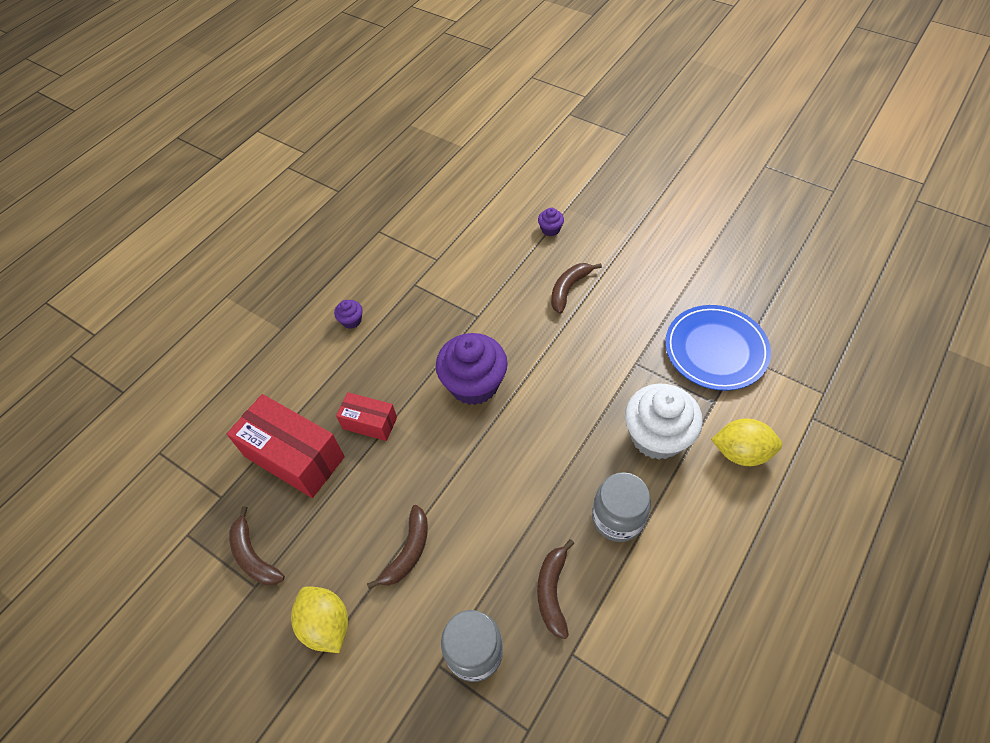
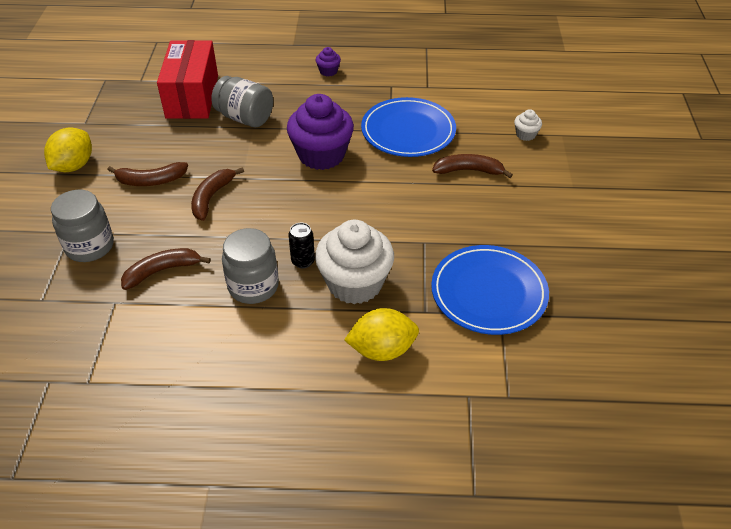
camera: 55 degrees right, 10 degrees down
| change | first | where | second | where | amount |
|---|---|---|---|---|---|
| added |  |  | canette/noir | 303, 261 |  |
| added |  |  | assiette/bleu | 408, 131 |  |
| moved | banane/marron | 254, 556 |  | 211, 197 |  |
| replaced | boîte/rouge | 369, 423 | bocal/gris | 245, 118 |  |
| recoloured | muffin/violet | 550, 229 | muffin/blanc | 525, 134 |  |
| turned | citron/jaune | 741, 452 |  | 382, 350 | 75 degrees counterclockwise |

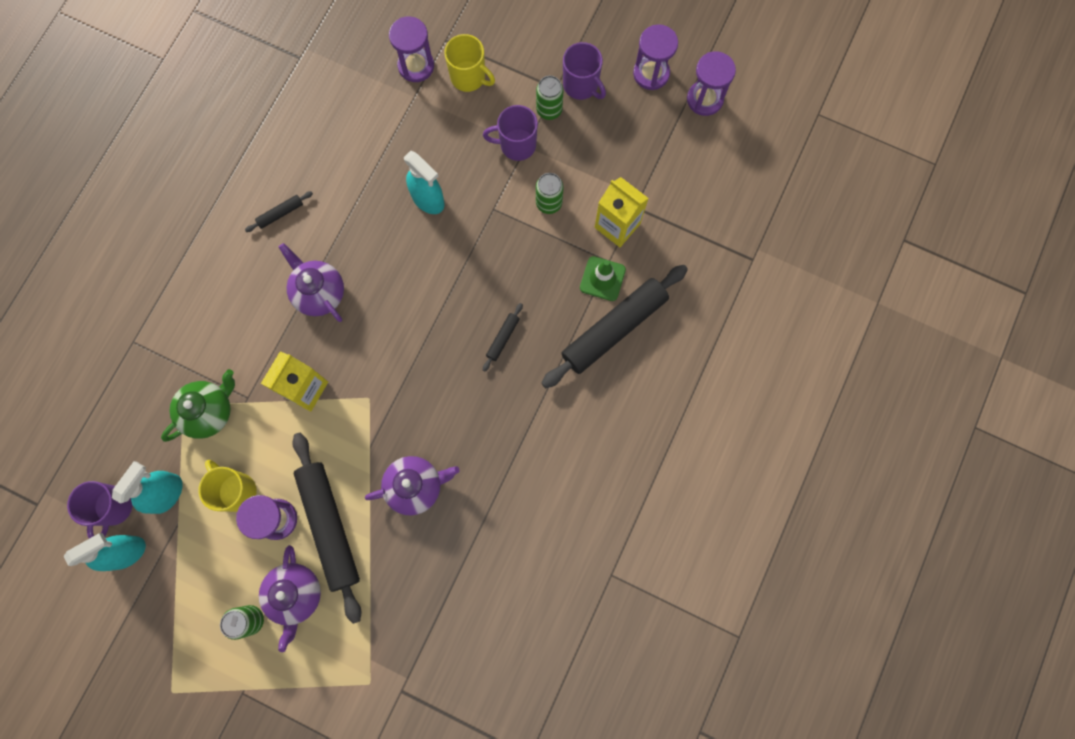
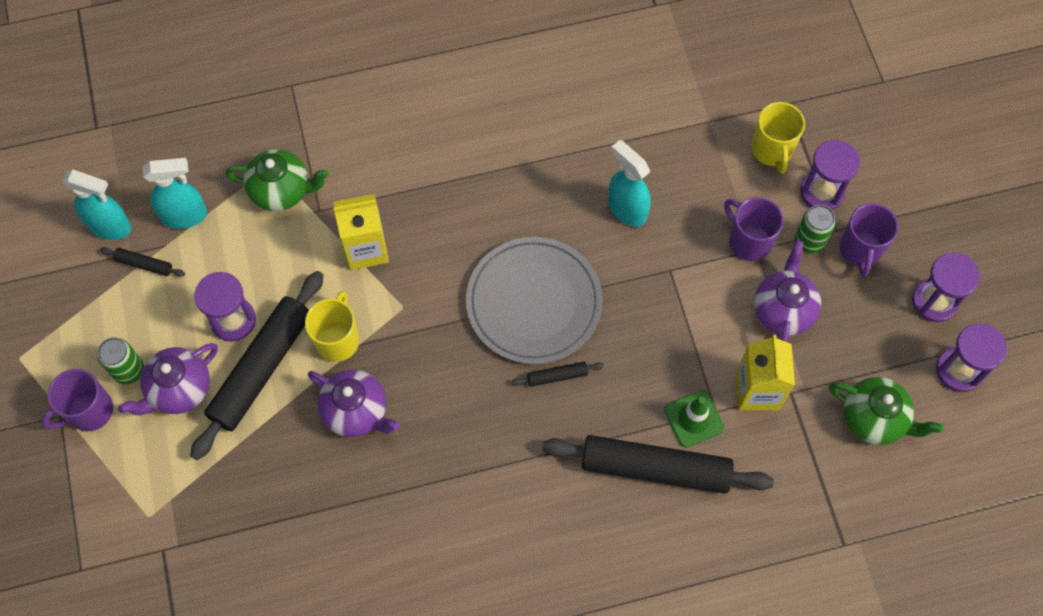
camera: 50 degrees right, 10 degrees down
| change | first | where | second | where | amount |
|---|---|---|---|---|---|
| removed | canette/vert | 549, 203 |  |  |  |
| added |  |  | assiette/gris | 534, 302 |  |
| added |  |  | théière/vert | 874, 419 |  |
| moved | tasse/violet | 113, 507 |  | 89, 411 |  |
| moved | tasse/jaune | 236, 490 |  | 337, 340 |  |
| moved | rouleau à pâtisserie/noir | 280, 213 |  | 144, 264 |  |
| moved | théière/violet | 319, 293 |  | 783, 310 |  |
| moved | sablier/violet | 416, 66 |  | 821, 192 |  |
| turned | vaporisateur/turquoise | 428, 199 |  | 626, 209 | 135 degrees clockwise |

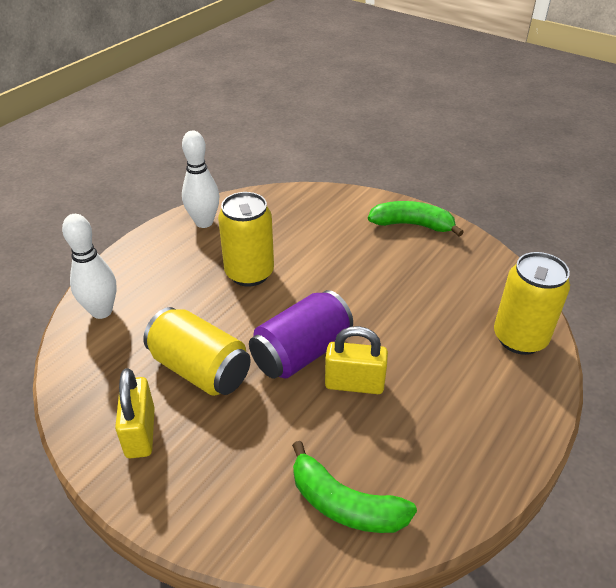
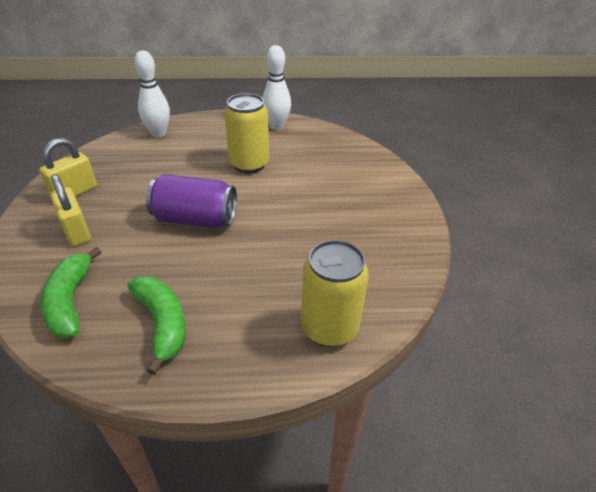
camera: 50 degrees right, 0 degrees up
| change | first | where | second | where | amount |
|---|---|---|---|---|---|
| removed | canette/jaune | 200, 369 |  |  |  |
| moved | cadenas/jaune | 354, 384 |  | 76, 231 |  |
| moved | banane/vert | 412, 225 |  | 162, 323 |  |

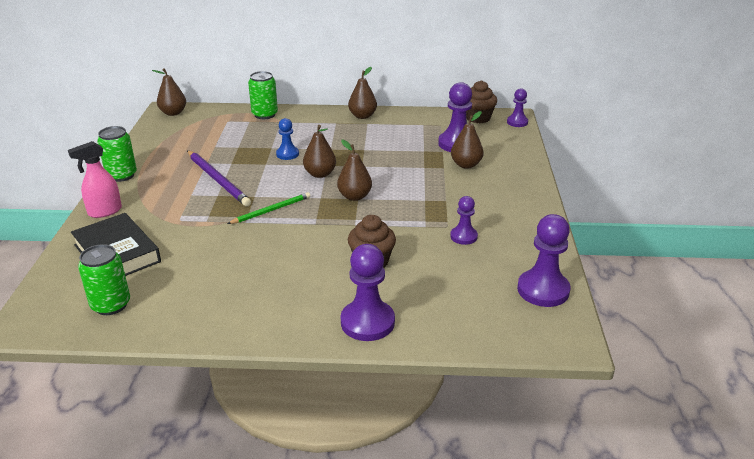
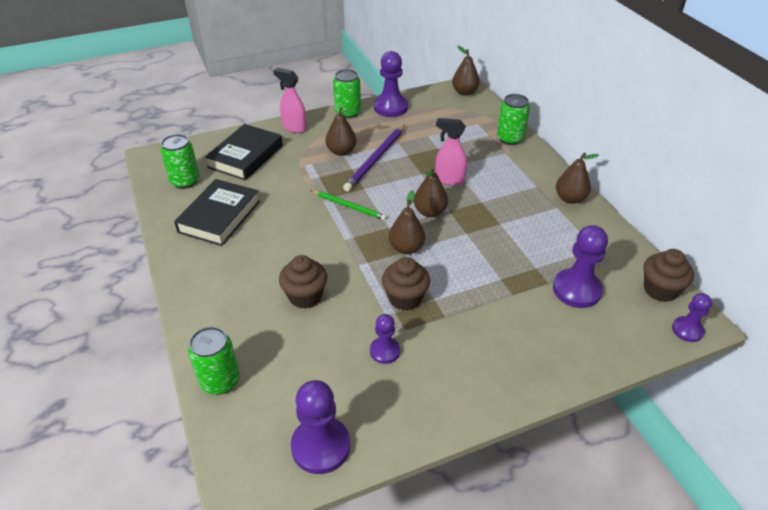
camera: 65 degrees right, 10 degrees up
| change | first | where | second | where | amount |
|---|---|---|---|---|---|
| added |  |  | livre/noir | 219, 216 |  |
| added |  |  | canette/vert | 220, 381 |  |
| added |  |  | muffin/marron | 405, 298 |  |
| moved | pion/violet | 367, 322 |  | 390, 107 |  |
| moved | poire/marron | 466, 165 |  | 341, 151 |  |
| replaced | pion/bleu | 287, 154 | vaporisateur/rose | 449, 179 |  |

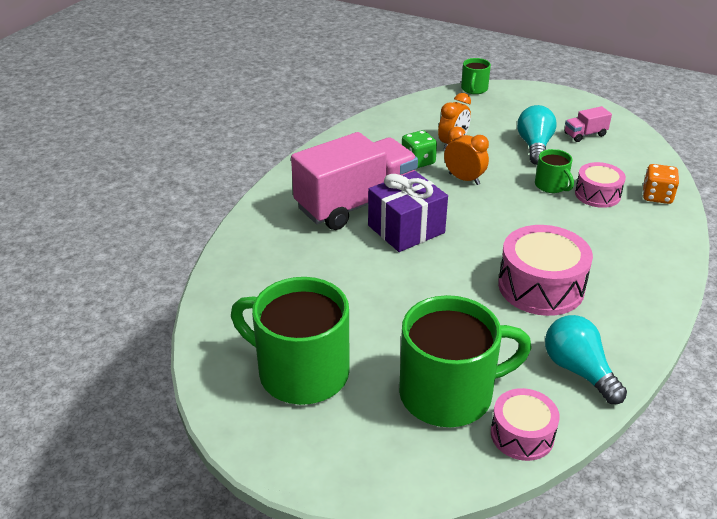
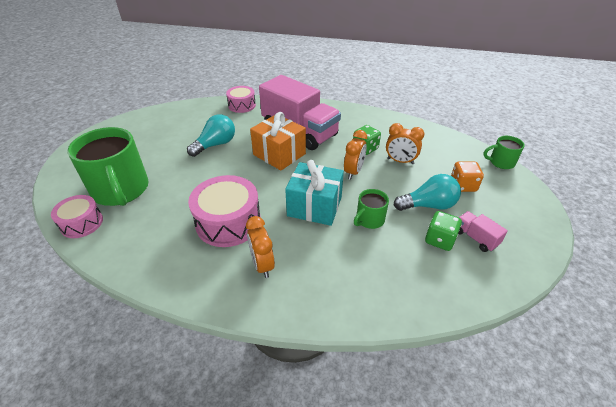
camera: 75 degrees right, 5 degrees up
| change | first | where | second | where | amount |
|---|---|---|---|---|---|
| removed | tasse/vert | 300, 372 |  |  |  |
| added |  |  | réveil/orange | 262, 265 |  |
| added |  |  | cadeau/turquoise | 314, 206 |  |
| added |  |  | dé/vert | 439, 240 |  |
| moved | ampoule/turquoise | 578, 370 |  | 215, 145 |  |
| moved | tambour/rose | 597, 194 |  | 242, 105 |  |
| moved | dé/orange | 657, 196 |  | 463, 185 |  |
| recoloured | cadeau/violet | 406, 229 | cadeau/orange | 279, 154 |  |

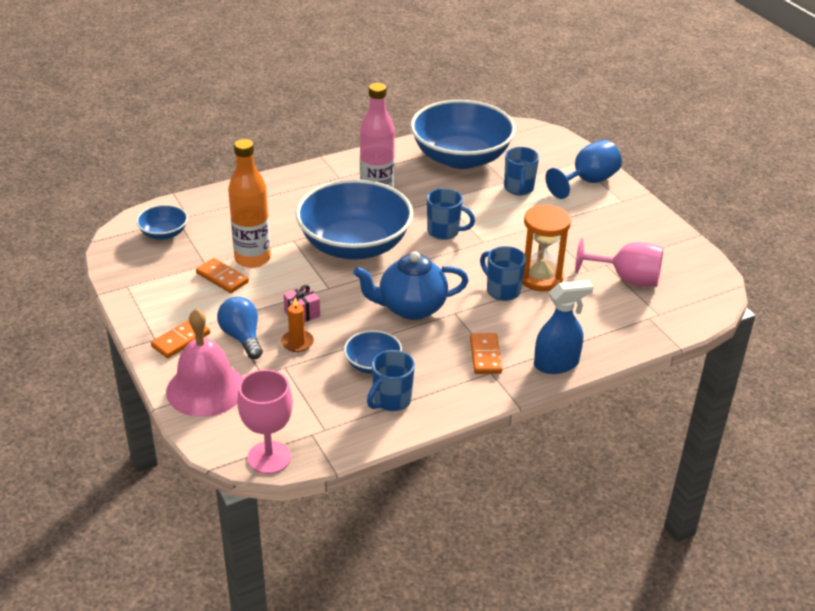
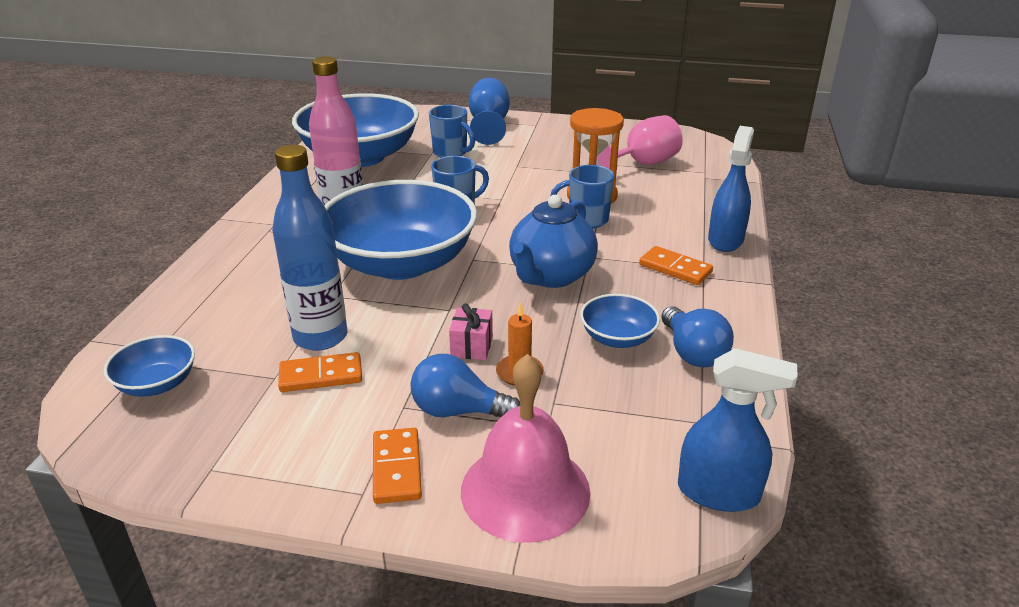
camera: 50 degrees left, 5 degrees down
| change | first | where | second | where | amount |
|---|---|---|---|---|---|
| replaced | verre à pied/rose | 269, 457 | vaporisateur/bleu | 719, 493 |  |
| replaced | tasse/bleu | 391, 401 | ampoule/bleu | 692, 353 |  |
| recoloured | bouteille/orange | 252, 259 | bouteille/bleu | 320, 337 |  |

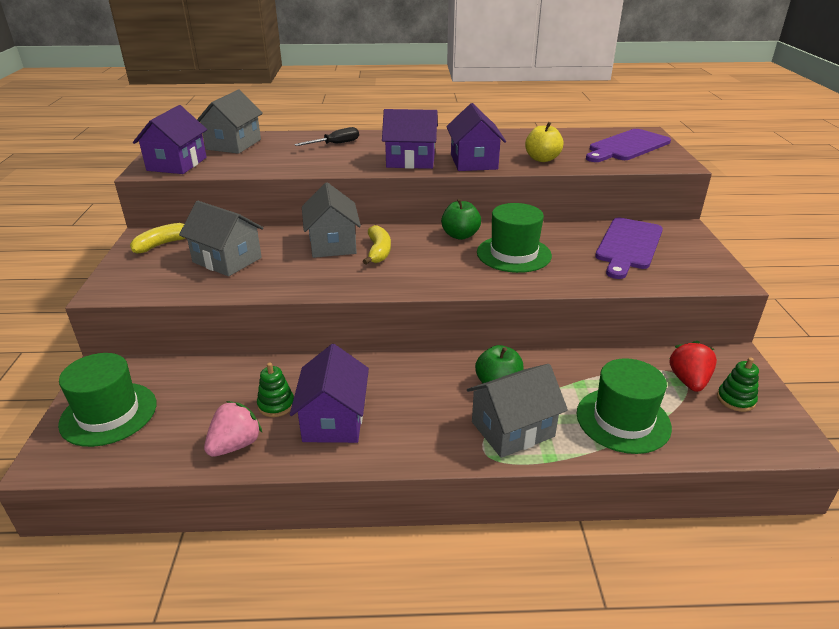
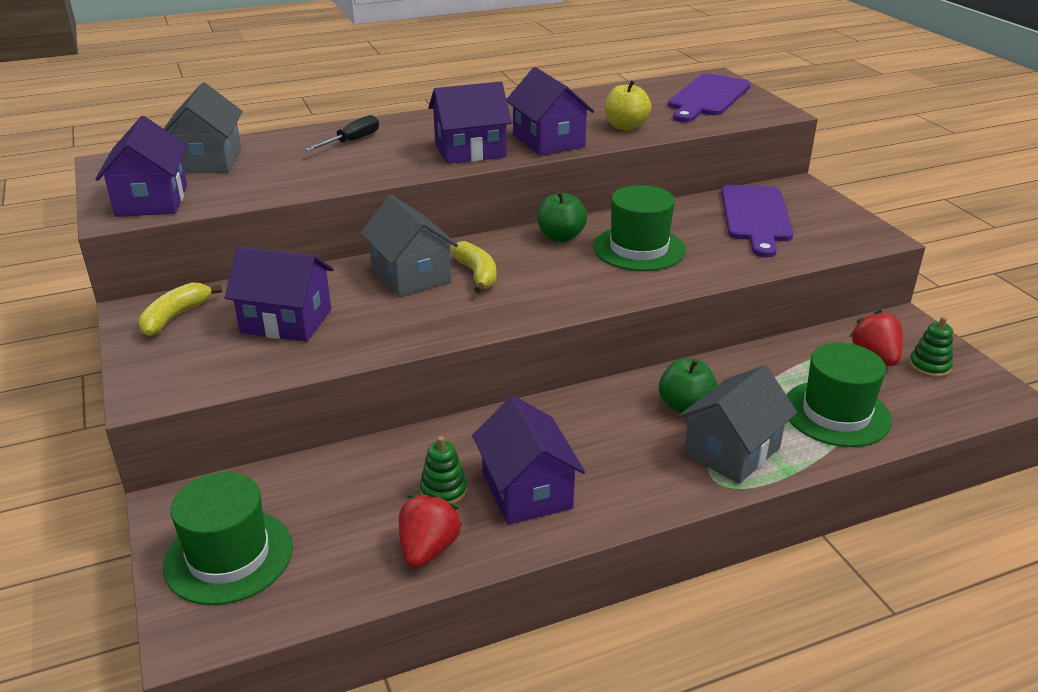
camera: 20 degrees left, 0 degrees up
| change | first | where | second | where | amount |
|---|---|---|---|---|---|
| recoloured | maison/gris | 227, 260 | maison/violet | 286, 321 |  |
| recoloured | fraise/rose | 235, 445 | fraise/rouge | 428, 549 |  |

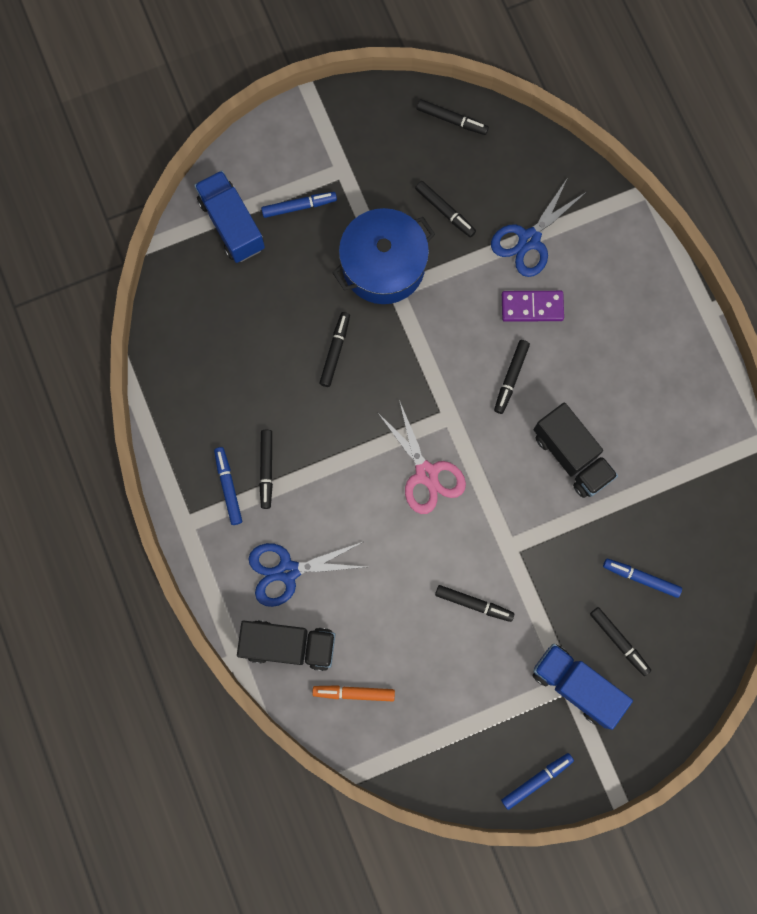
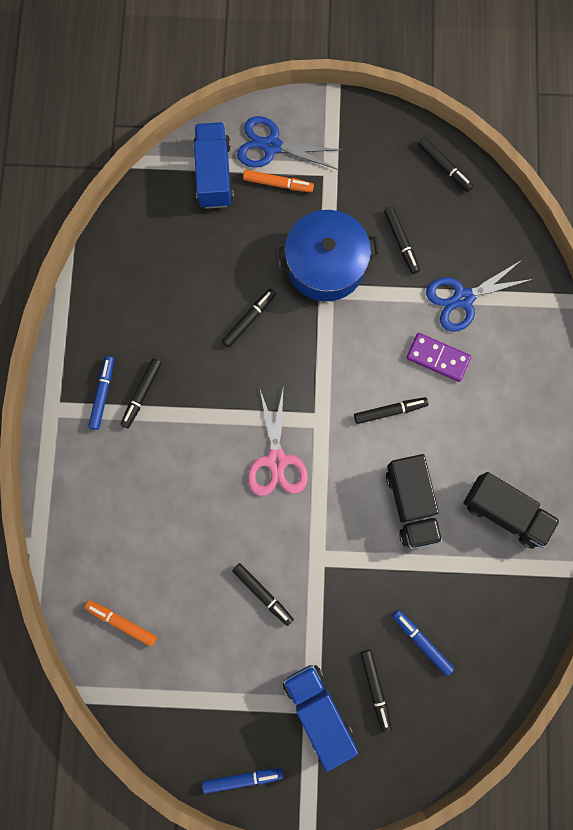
camera: 25 degrees right, 0 degrees up
| change | first | where | second | where | amount |
|---|---|---|---|---|---|
| moved | camion/noir | 289, 645 |  | 505, 512 |  |
| moved | ciseaux/bleu | 287, 571 |  | 271, 146 |  |
| recoloured | feutre/bleu | 299, 206 | feutre/orange | 278, 184 |  |
| turned | feutre/noir | 511, 378 |  | 390, 411 | 150 degrees counterclockwise |

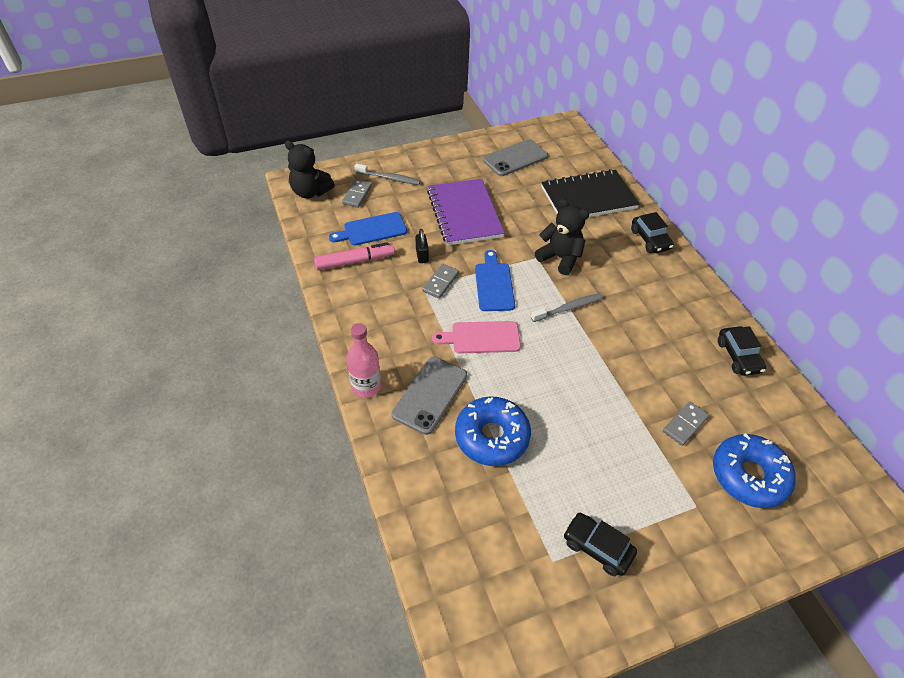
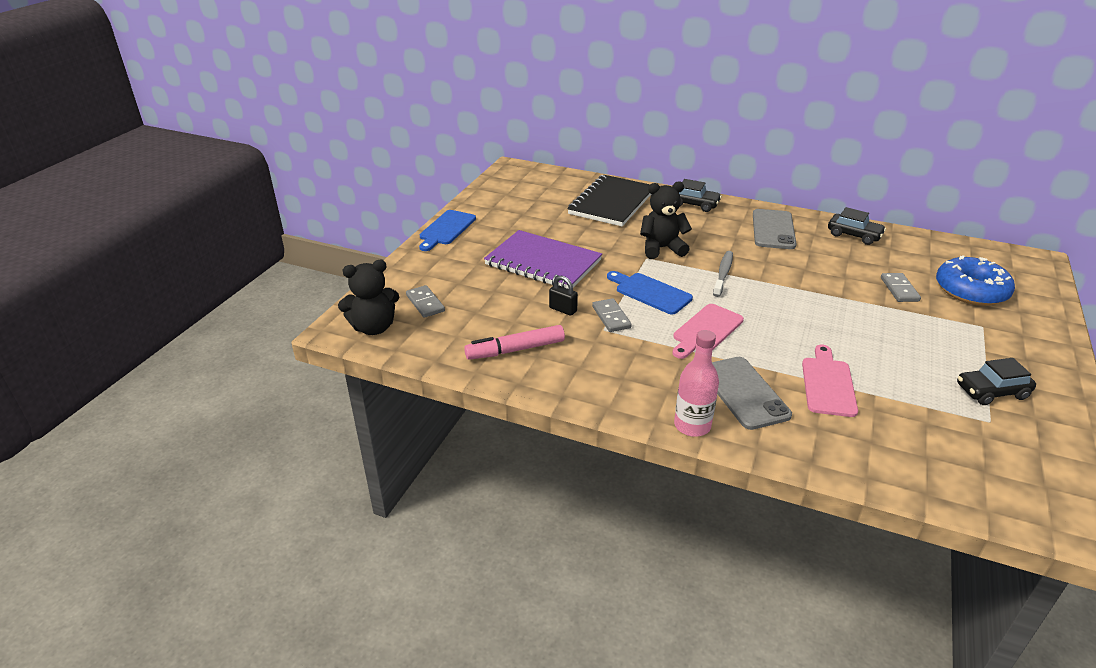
camera: 45 degrees left, 15 degrees down
| change | first | where | second | where | amount |
|---|---|---|---|---|---|
| removed | brosse à dents/gris | 389, 178 |  |  |  |
| moved | planche à découper/bleu | 372, 230 |  | 446, 229 |  |
| moved | téléphone/gris | 515, 158 |  | 773, 230 |  |
| replaced | beignet/bleu | 492, 437 | planche à découper/rose | 827, 384 |  |
| turned | feutre/rose | 355, 261 |  | 515, 350 | 135 degrees counterclockwise |

